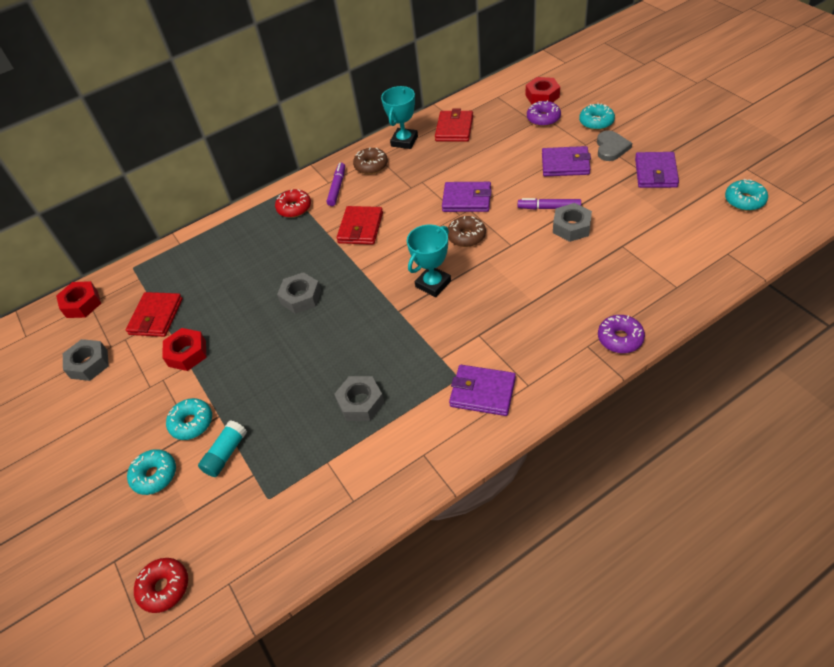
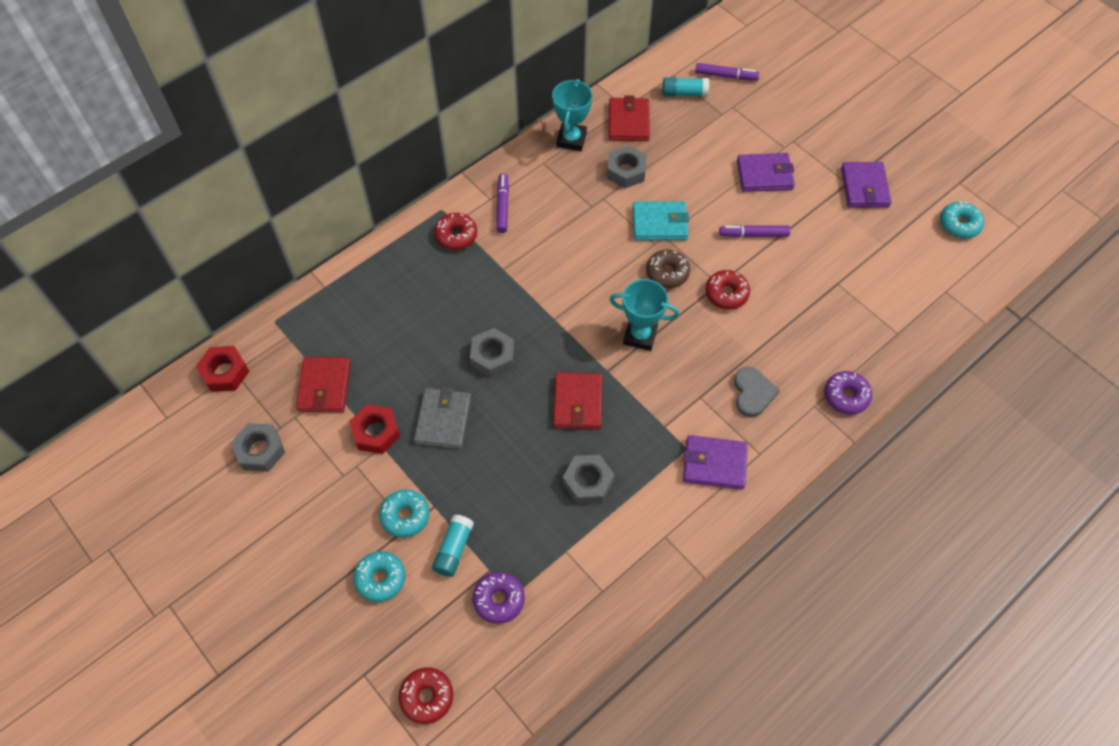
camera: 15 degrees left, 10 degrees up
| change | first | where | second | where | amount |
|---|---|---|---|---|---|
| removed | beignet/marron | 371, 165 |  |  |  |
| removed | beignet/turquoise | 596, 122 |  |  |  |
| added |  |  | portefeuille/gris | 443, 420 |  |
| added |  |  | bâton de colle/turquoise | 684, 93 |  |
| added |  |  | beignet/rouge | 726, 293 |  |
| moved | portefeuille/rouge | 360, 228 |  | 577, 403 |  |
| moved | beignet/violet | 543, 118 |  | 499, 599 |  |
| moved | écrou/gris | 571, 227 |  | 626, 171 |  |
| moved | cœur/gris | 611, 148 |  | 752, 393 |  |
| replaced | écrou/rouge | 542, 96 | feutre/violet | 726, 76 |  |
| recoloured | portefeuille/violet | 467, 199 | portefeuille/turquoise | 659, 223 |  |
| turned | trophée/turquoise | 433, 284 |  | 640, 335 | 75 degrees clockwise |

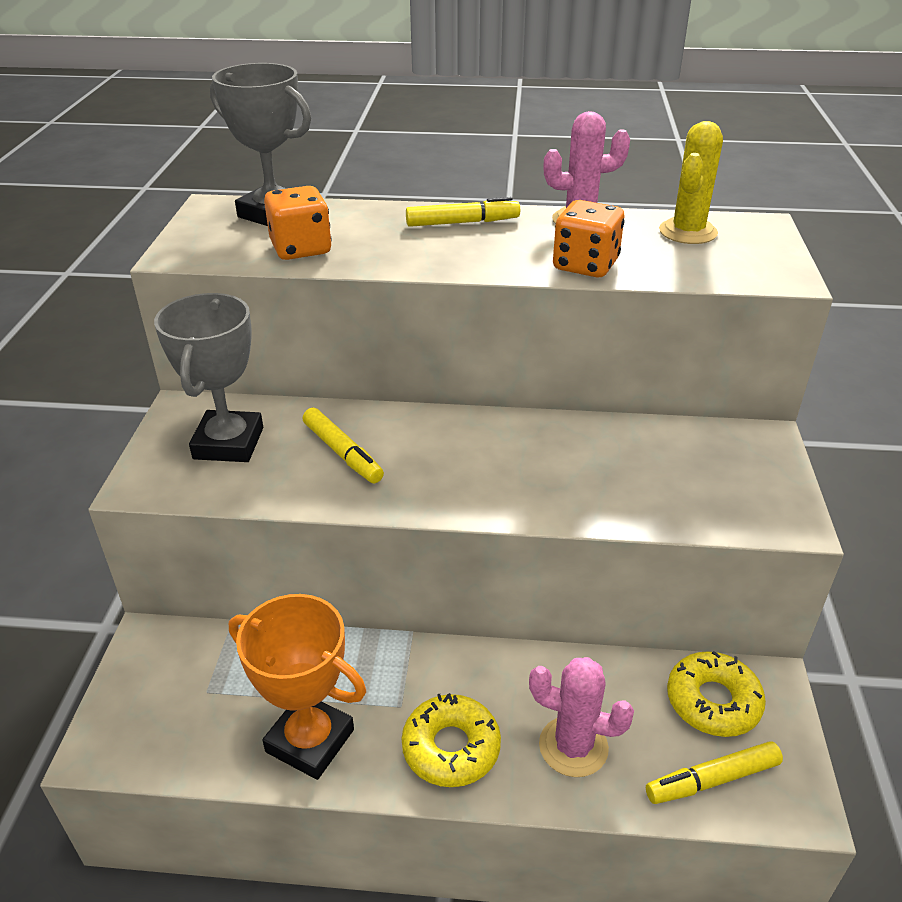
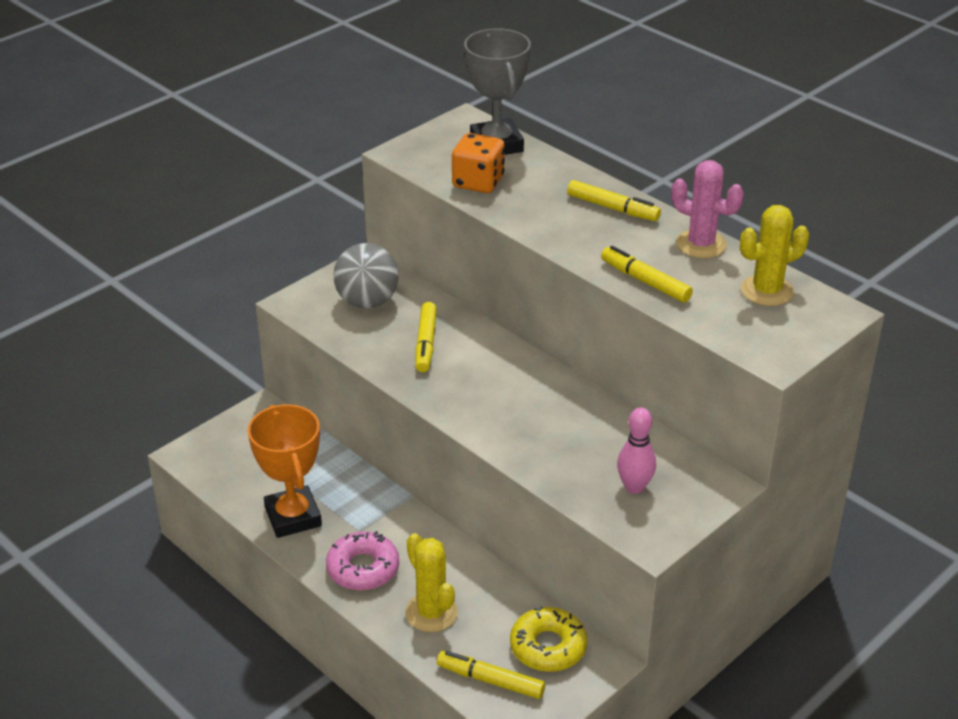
camera: 40 degrees right, 0 degrees up
| change | first | where | second | where | amount |
|---|---|---|---|---|---|
| added |  |  | quille/rose | 634, 487 |  |
| replaced | trophée/gris | 228, 443 | balle/gris | 367, 302 |  |
| replaced | dé/orange | 585, 265 | feutre/jaune | 645, 282 |  |
| recoloured | beignet/jaune | 451, 748 | beignet/rose | 363, 568 |  |
| recoloured | cactus/rose | 573, 746 | cactus/jaune | 431, 612 |  |

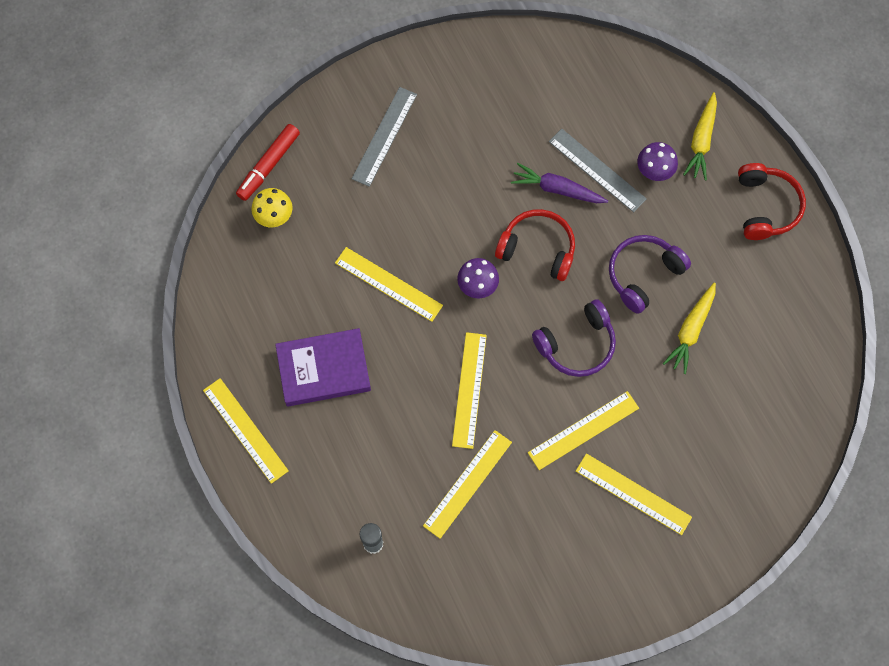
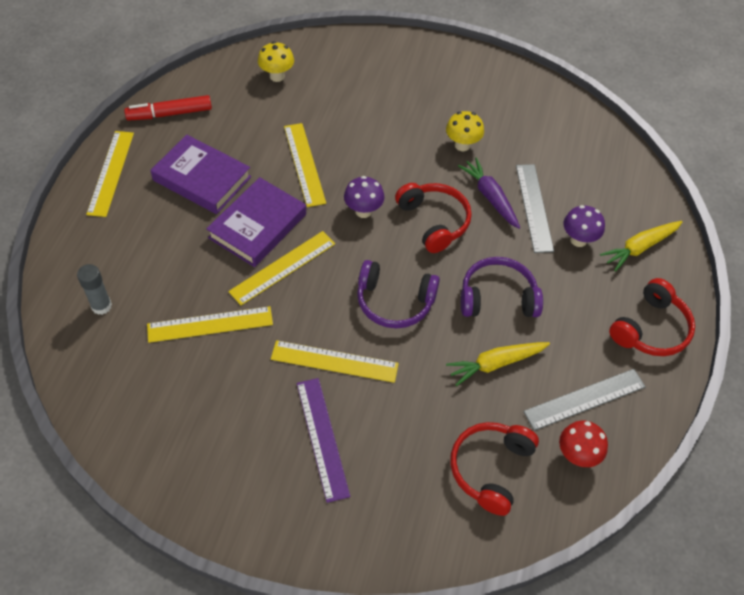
camera: 40 degrees right, 15 degrees down
| change | first | where | second | where | amount |
|---|---|---|---|---|---|
| added |  |  | livre/violet | 258, 226 |  |
| added |  |  | champignon/jaune | 462, 145 |  |
| added |  |  | casque audio/rouge | 491, 469 |  |
| added |  |  | champignon/rouge | 577, 455 |  |
| moved | feutre/rouge | 268, 165 |  | 170, 114 |  |
| moved | règle/gris | 384, 136 |  | 584, 399 |  |
| recoloured | règle/jaune | 633, 494 | règle/violet | 322, 438 |  |

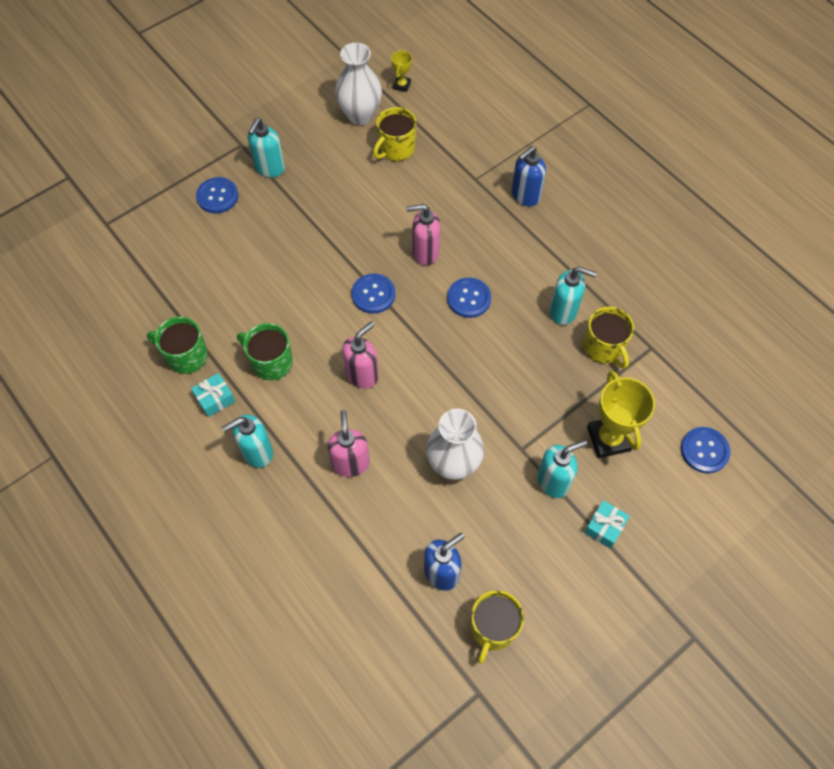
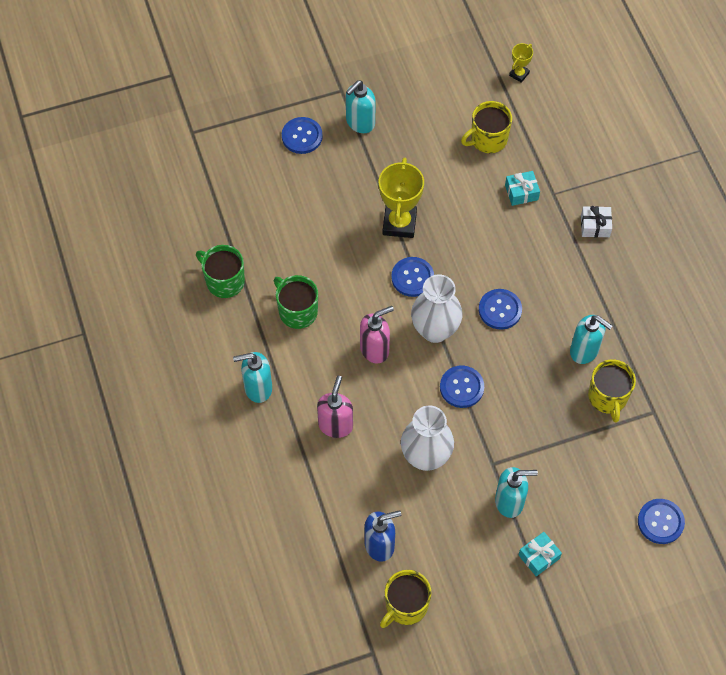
camera: 20 degrees right, 0 degrees up
| change | first | where | second | where | amount |
|---|---|---|---|---|---|
| removed | distributeur de savon/rose | 425, 252 |  |  |  |
| added |  |  | bouton/bleu | 461, 387 |  |
| moved | cadeau/turquoise | 215, 399 |  | 521, 192 |  |
| moved | vase/blanc | 360, 115 |  | 435, 330 |  |
| moved | trophée/jaune | 608, 439 |  | 399, 223 |  |
| replaced | distributeur de savon/bleu | 525, 196 | cadeau/blanc | 595, 226 |  |

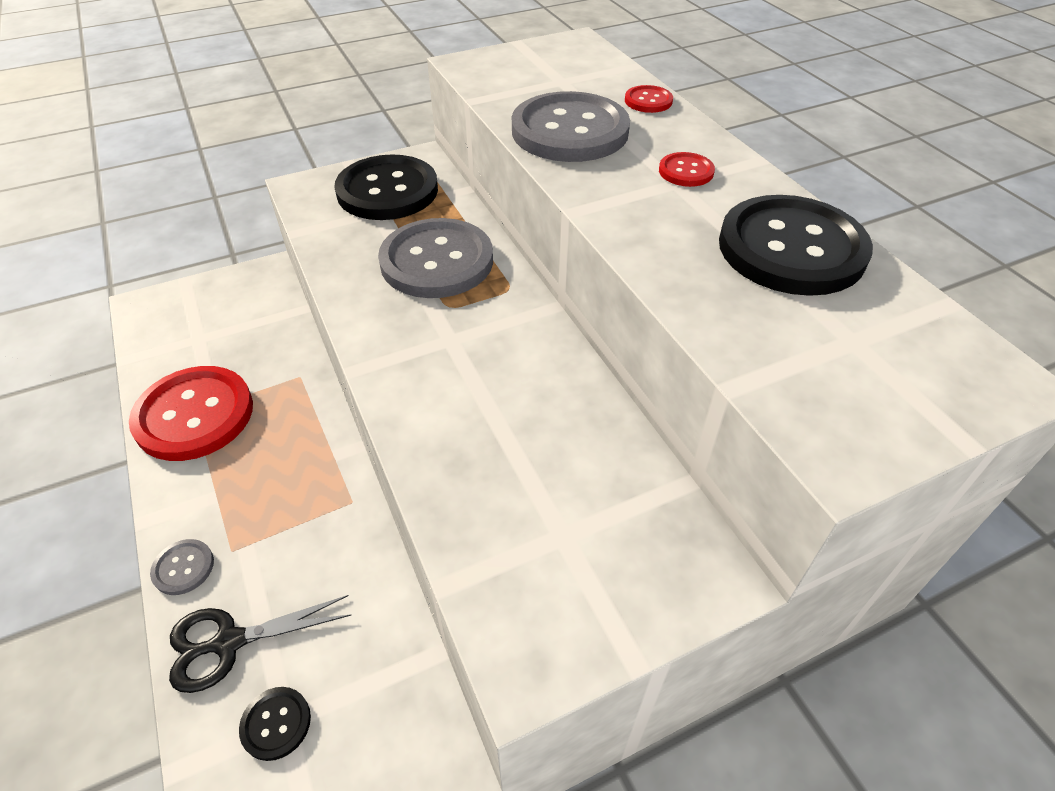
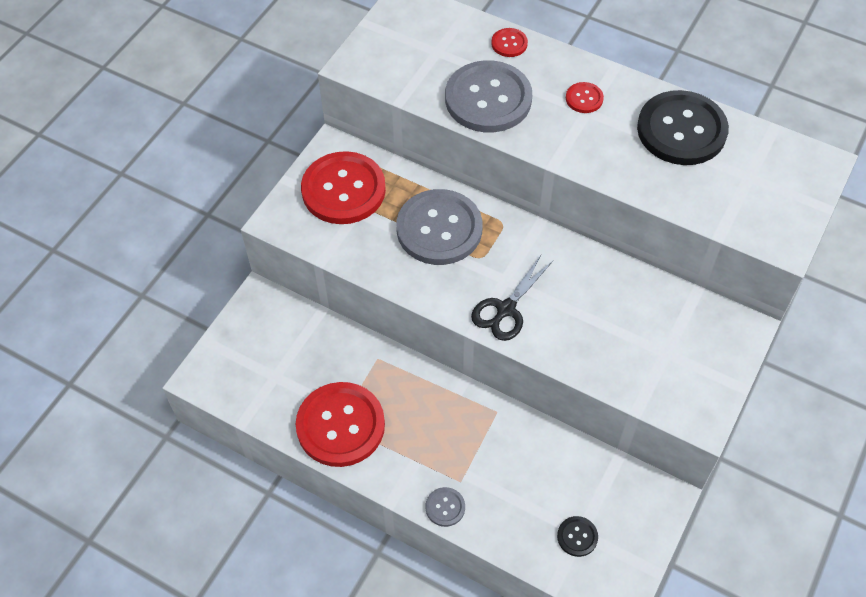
camera: 35 degrees left, 10 degrees up
| change | first | where | second | where | amount |
|---|---|---|---|---|---|
| moved | ciseaux/noir | 228, 642 |  | 505, 309 |  |
| recoloured | bouton/noir | 387, 191 | bouton/rouge | 343, 190 |  |

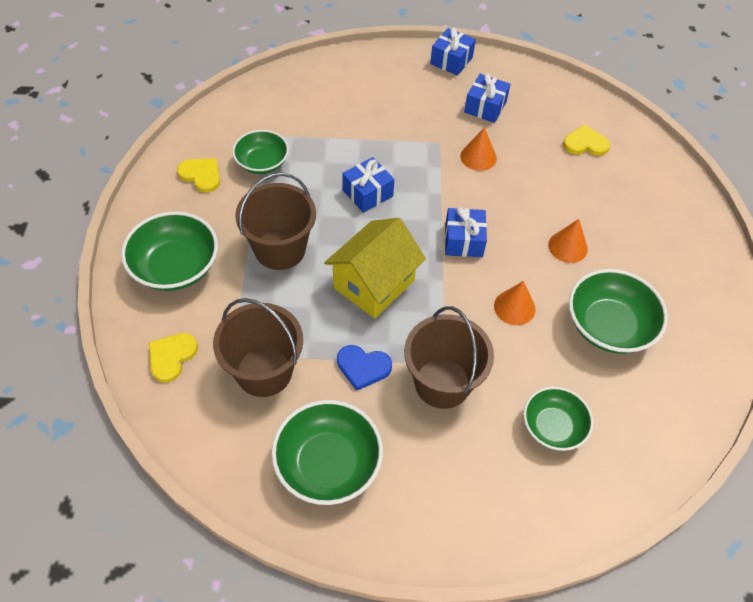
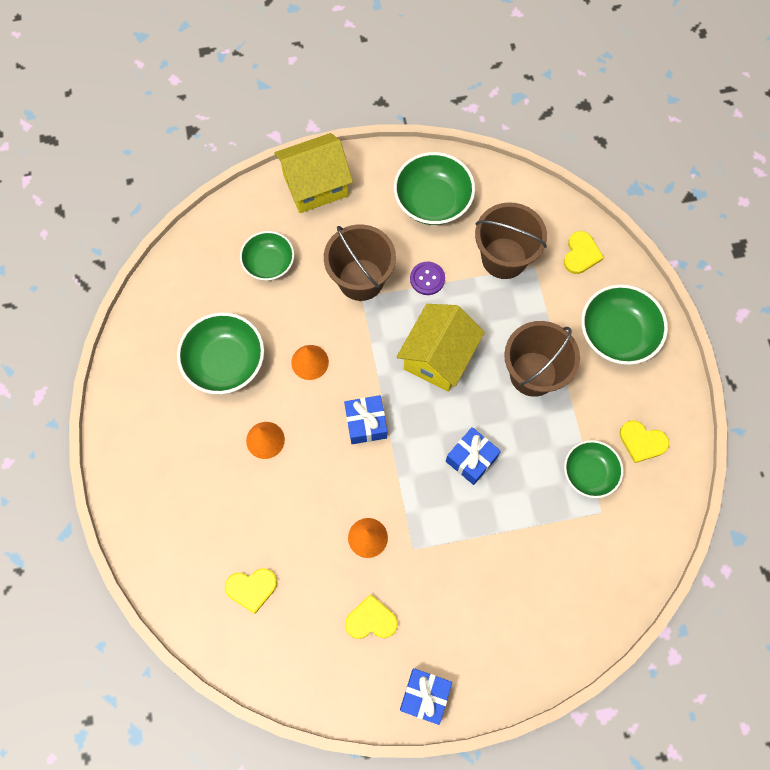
camera: 170 degrees right, 15 degrees up
| change | first | where | second | where | amount |
|---|---|---|---|---|---|
| added |  |  | maison/jaune | 315, 185 |  |
| replaced | cœur/bleu | 363, 367 | bouton/violet | 427, 279 |  |
| replaced | cadeau/bleu | 485, 107 | cœur/jaune | 371, 620 |  |

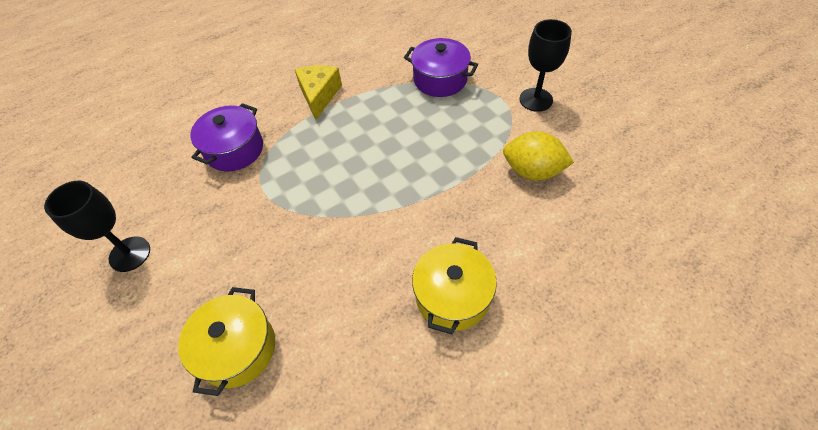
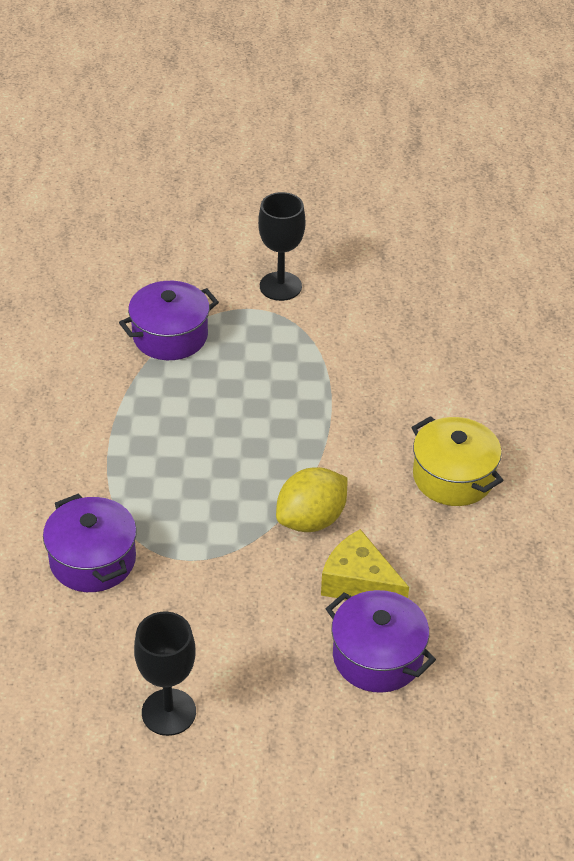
camera: 60 degrees left, 10 degrees down
| change | first | where | second | where | amount |
|---|---|---|---|---|---|
| moved | fromage/jaune | 319, 95 |  | 359, 583 |  |
| moved | citron/jaune | 532, 171 |  | 311, 520 |  |
| recoloured | marmite/jaune | 237, 349 | marmite/violet | 377, 656 |  |

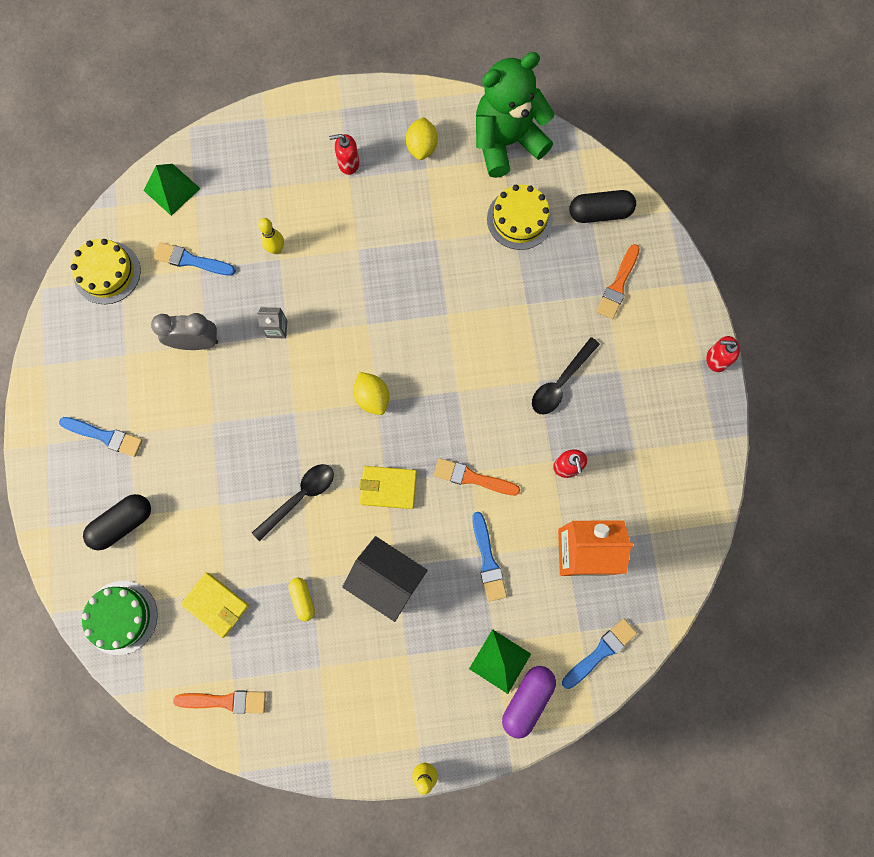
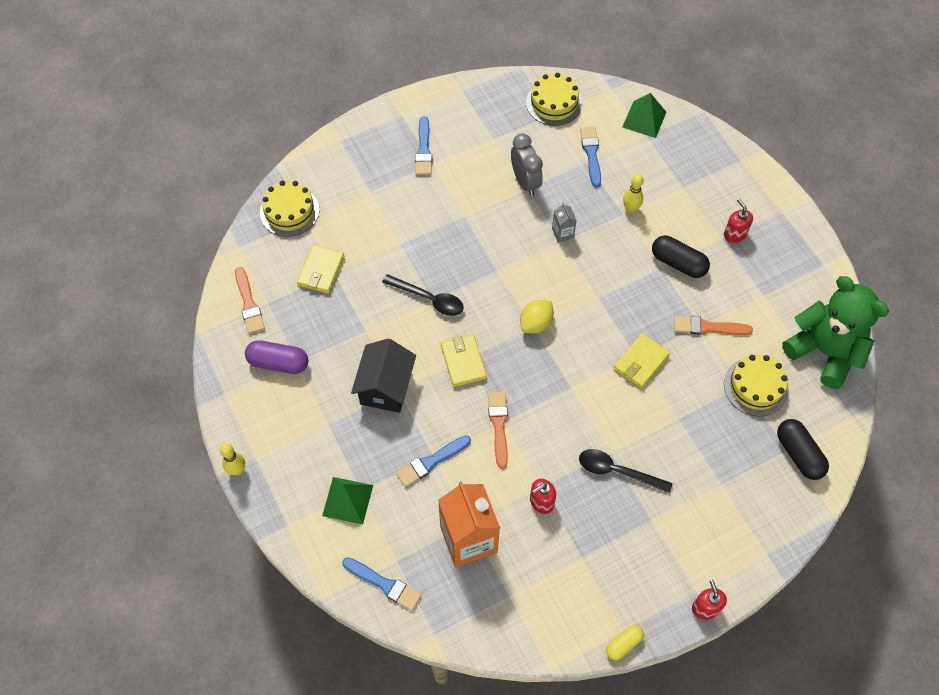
camera: 70 degrees right, 15 degrees down
| change | first | where | second | where | amount |
|---|---|---|---|---|---|
| removed | citron/jaune | 422, 147 |  |  |  |
| added |  |  | portefeuille/jaune | 640, 362 |  |
| moved | gélule/noir | 123, 523 |  | 678, 263 |  |
| moved | gélule/jaune | 303, 599 |  | 623, 644 |  |
| moved | gélule/violet | 527, 699 |  | 278, 363 |  |
| moved | pinceau/orange | 618, 285 |  | 708, 327 |  |
| recoloured | gâteau/vert | 121, 617 | gâteau/jaune | 289, 211 |  |

